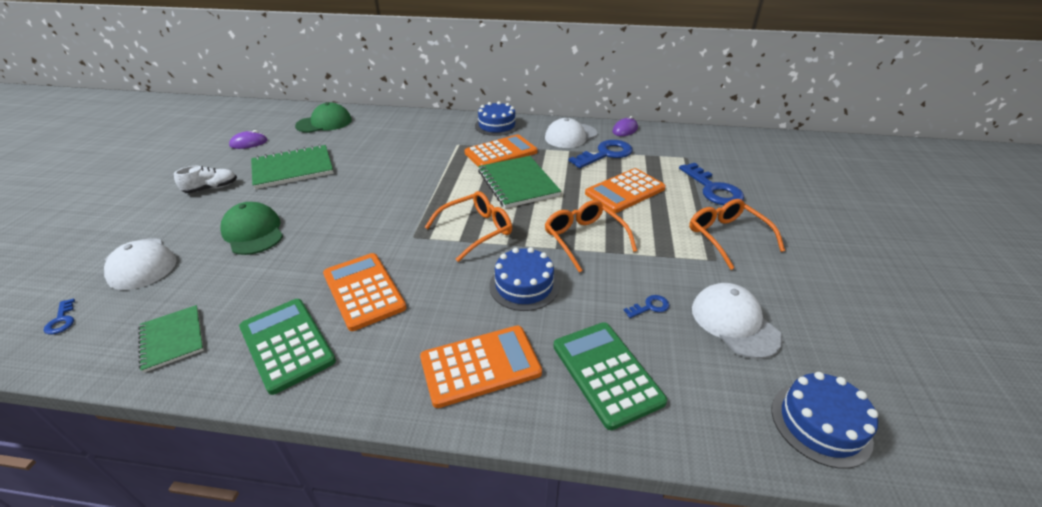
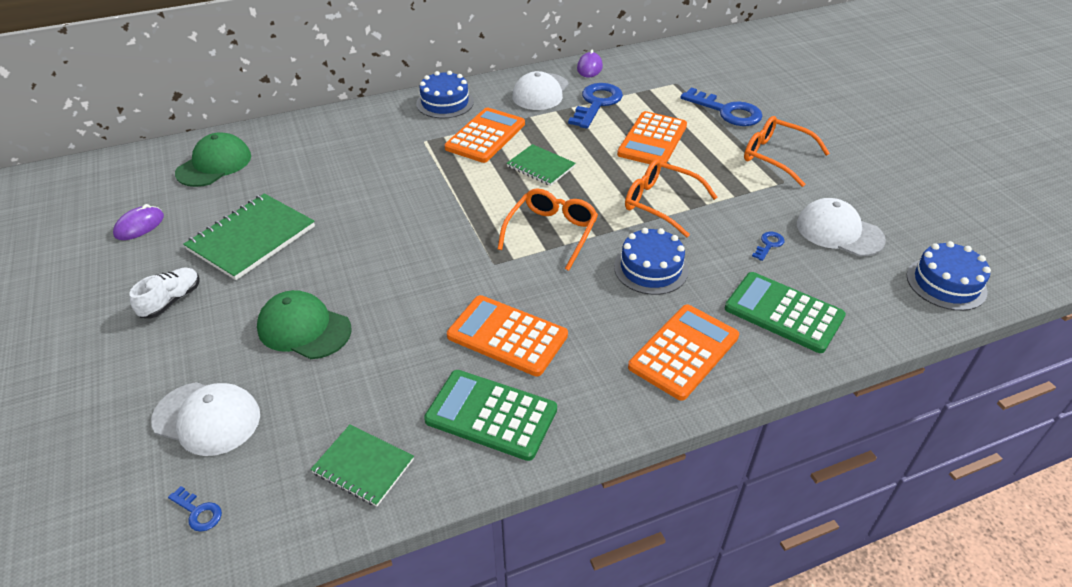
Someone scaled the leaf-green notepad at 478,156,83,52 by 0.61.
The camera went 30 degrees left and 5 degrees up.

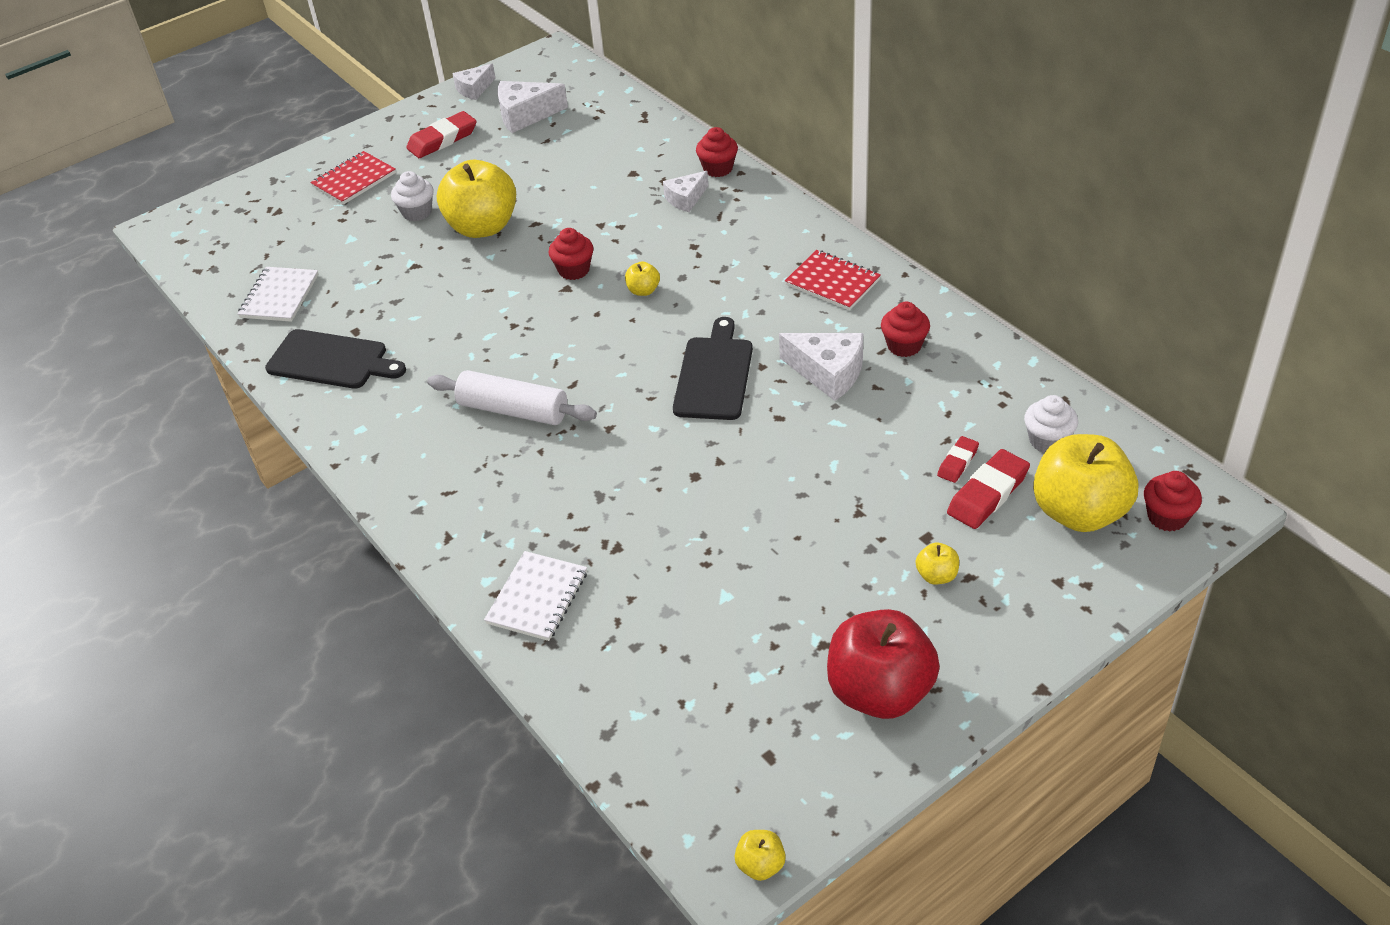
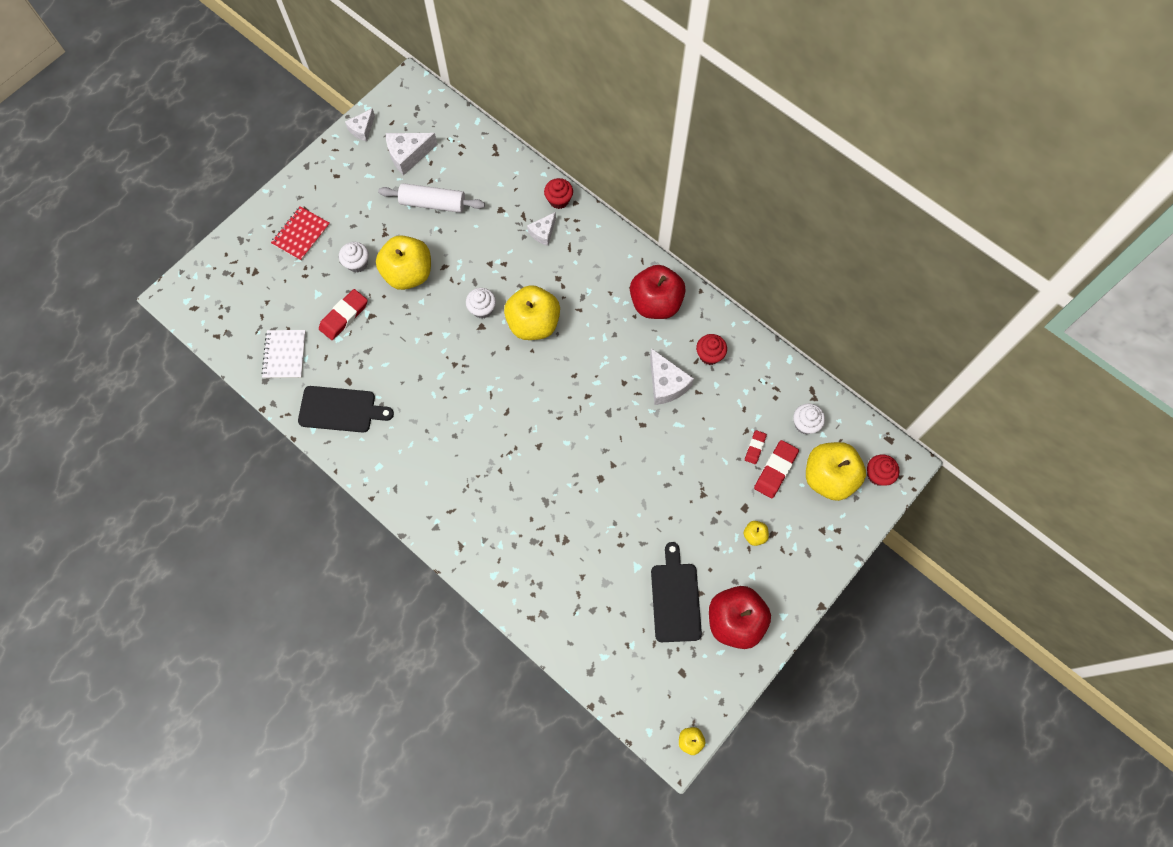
Someone took away the white notepad at 484,551,103,90.
Someone carried the scarlet pencil eraser from 406,111,71,47 to 319,289,49,51.
Someone carried the white pastry roller from 427,370,170,55 to 378,183,107,30.
Someone carried the ebony chopping board from 673,317,80,103 to 651,542,51,100.
Someone swapped the scarlet notepad at 785,250,96,60 for the scarlet apple at 630,265,56,54.
Someone repainted the scarlet fairy cake at 548,228,46,52, which became the white fairy cake at 466,288,30,31.
Someone rotated the white cheese at 779,333,84,68 by 45 degrees clockwise.
Someone scaled the bright yellow apple at 625,261,35,35 by 2.37.
The camera went 15 degrees left and 25 degrees up.

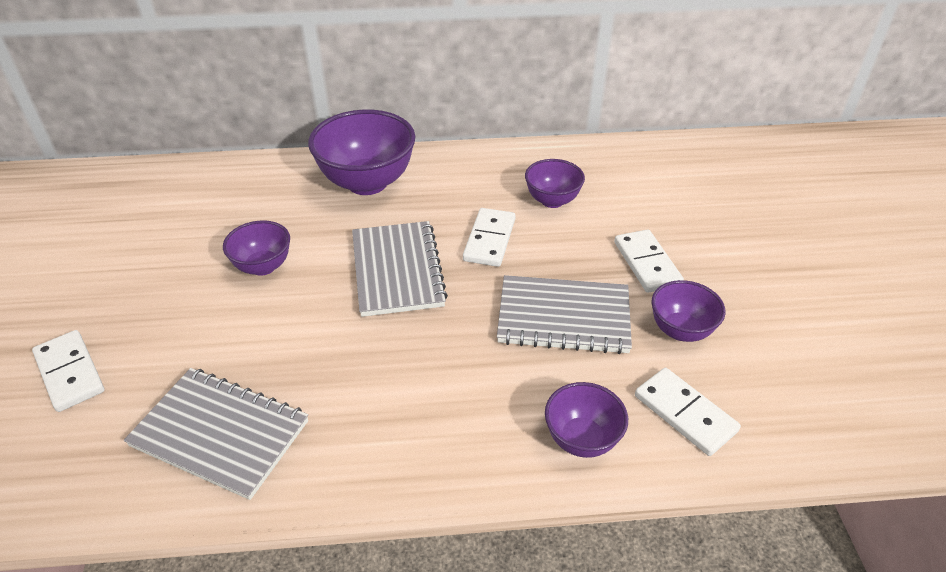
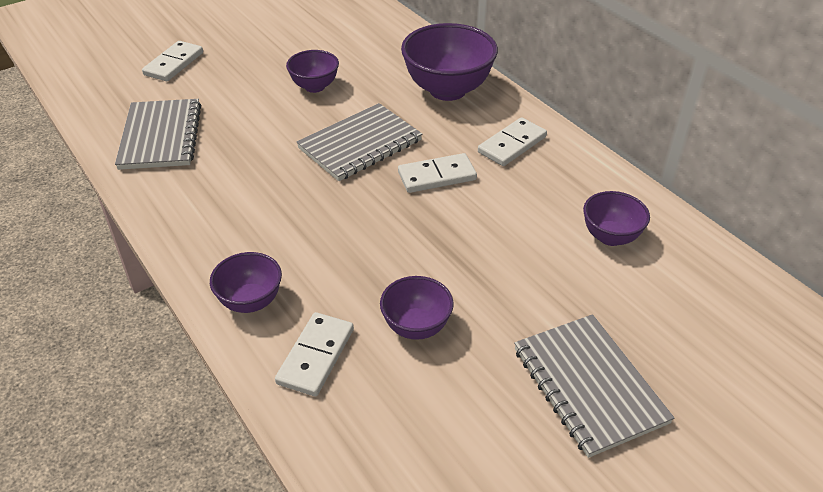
Someone carried the ash-grey notepad from 497,275,135,79 to 514,314,161,144.
Someone carried the violet deep dish from 525,159,60,49 to 583,191,67,55.
Someone carried the white domino tile from 614,229,70,64 to 478,117,69,49.
The camera went 60 degrees right and 0 degrees up.

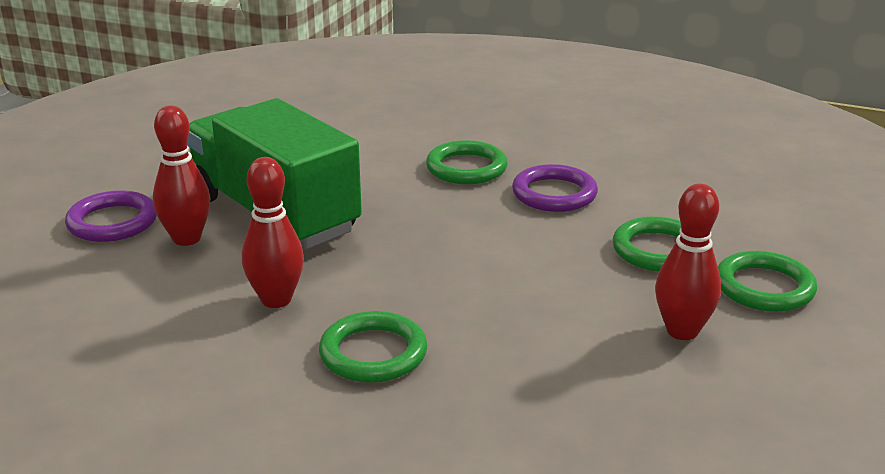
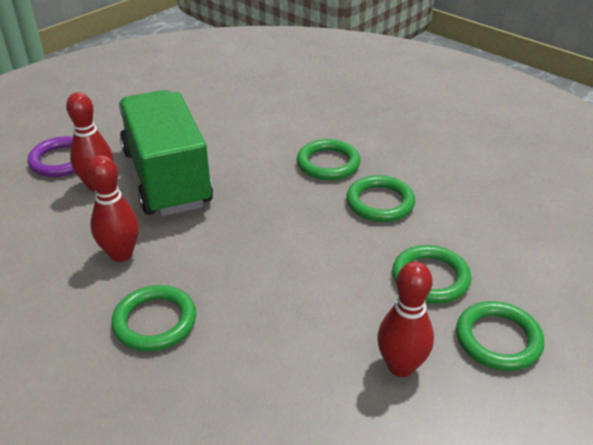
Someone repainted the violet torus at 512,164,86,48, which became the leaf-green torus at 346,175,69,47.
The camera went 20 degrees right and 10 degrees up.

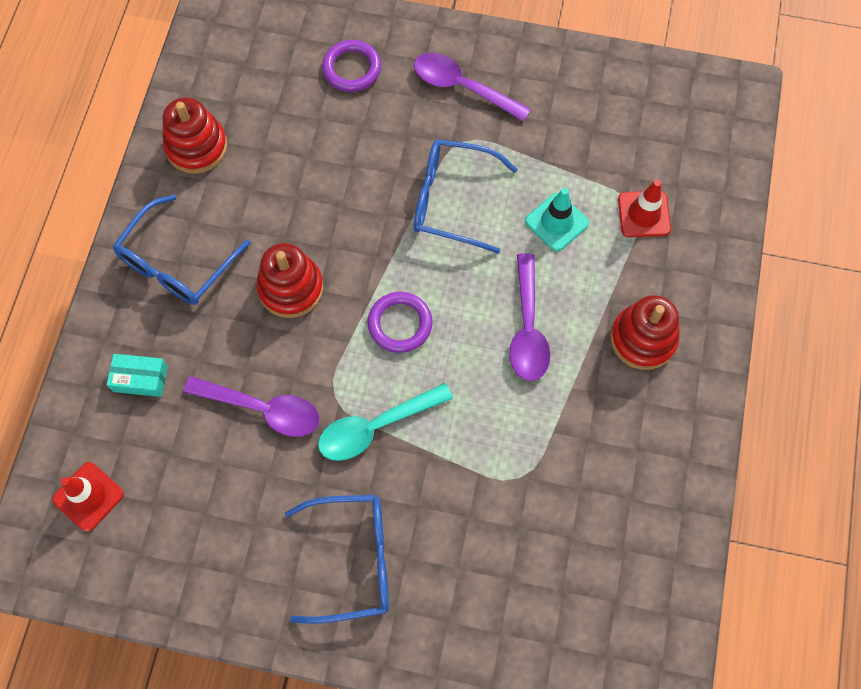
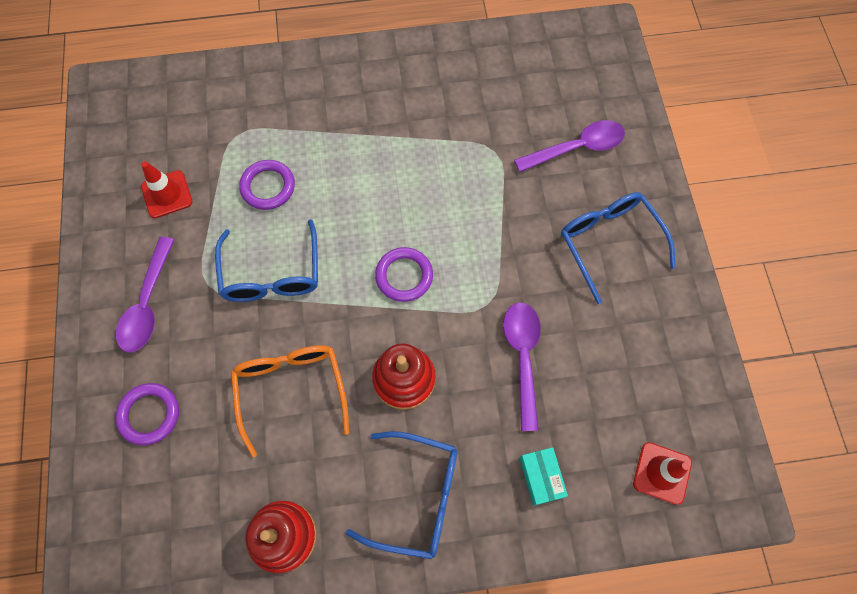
Someone took away the aqua spoon at 318,383,135,78.
Someone took away the scarlet stacking toy at 610,295,70,75.
Someone put down the orange-coloured glasses at 231,345,118,112.
Someone carried the violet spoon from 509,253,41,128 to 514,120,111,52.
Someone carried the scarlet safety cone from 618,180,53,57 to 141,161,52,57.
Someone swapped the aqua safety cone at 525,188,64,63 for the violet torus at 239,160,56,50.
The camera went 110 degrees left and 0 degrees up.

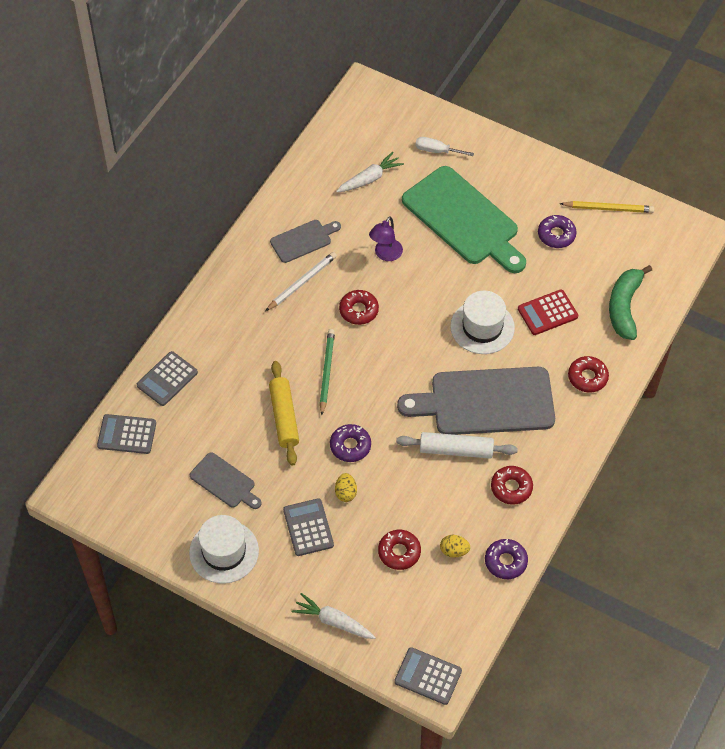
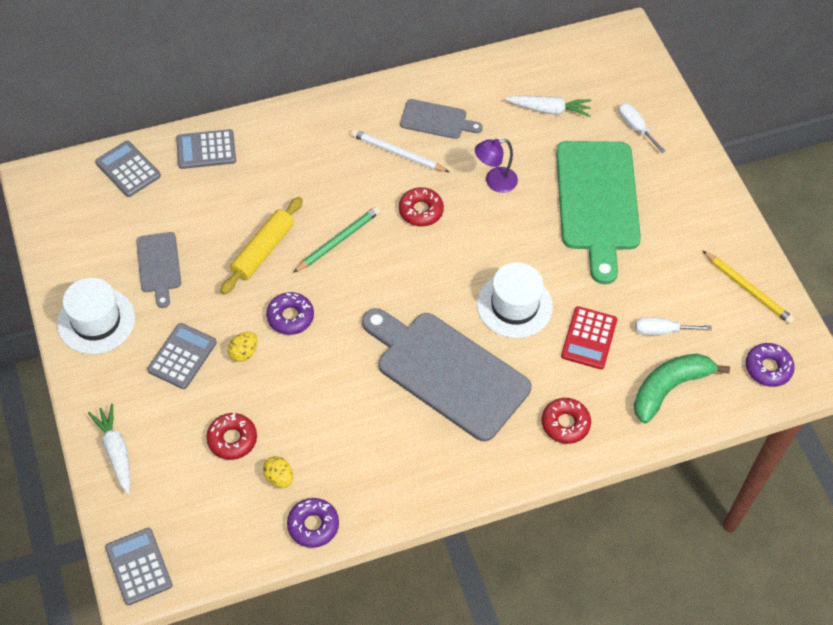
Someone took away the white pastry roller at 396,432,122,27.
Someone took away the scarlet glazed donut at 491,466,42,39.
Someone put down the white screwdriver at 635,317,77,18.
Someone carried the violet glazed donut from 538,215,39,33 to 746,343,49,44.
Someone rotated the white lead pencil at 265,252,72,59 by 150 degrees counterclockwise.
Someone rotated the scarlet adding machine at 518,290,60,45 by 90 degrees counterclockwise.
The camera went 40 degrees right and 0 degrees up.

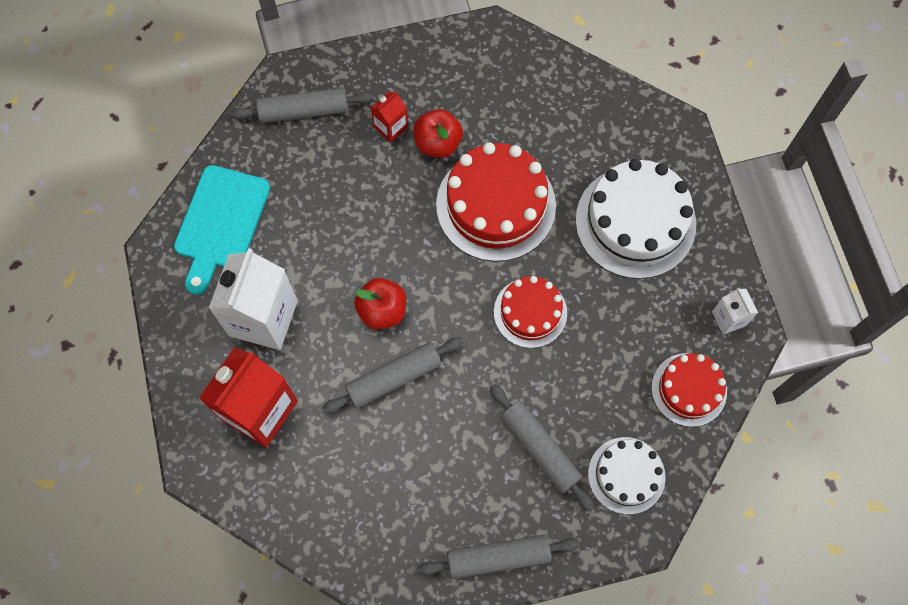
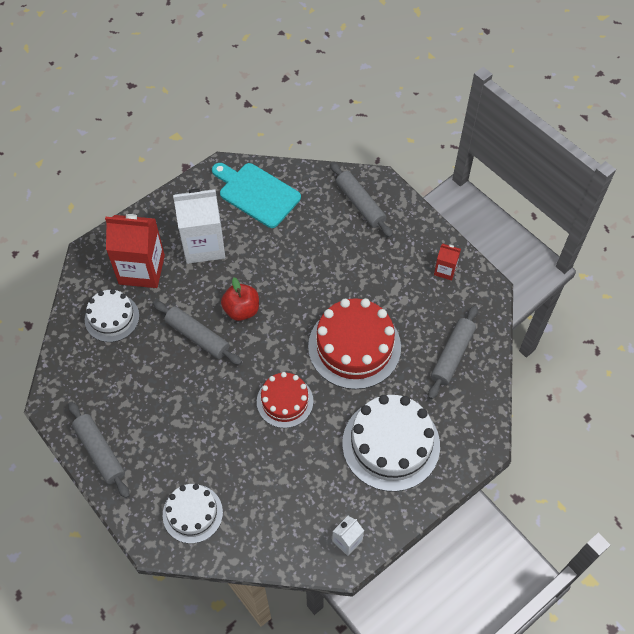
Someone took away the scarlet apple at 414,109,49,49.
Someone took away the scarlet cake at 651,353,76,74.
Someone put down the white cake at 85,289,54,53.
Someone carried the scarlet milk carton from 371,91,37,52 to 434,243,27,38.
Someone carried the ash-grey pastry roller from 489,384,106,128 to 428,305,50,94.
Someone rotated the aqua chopping board at 174,165,96,130 by 45 degrees clockwise.
The camera went 65 degrees right and 10 degrees down.

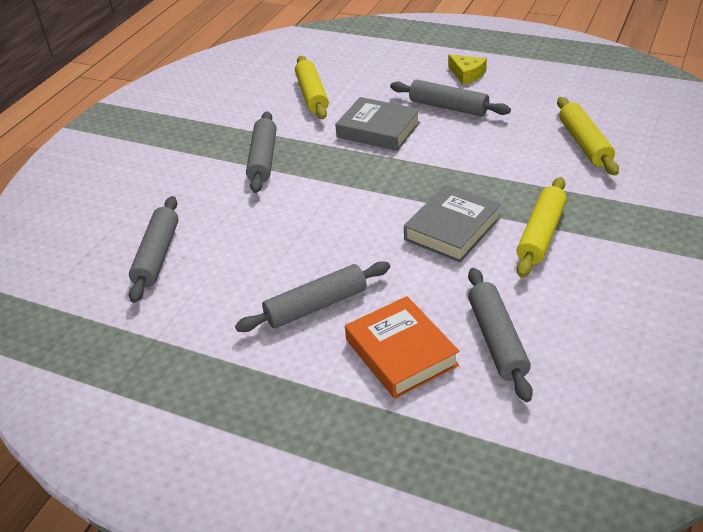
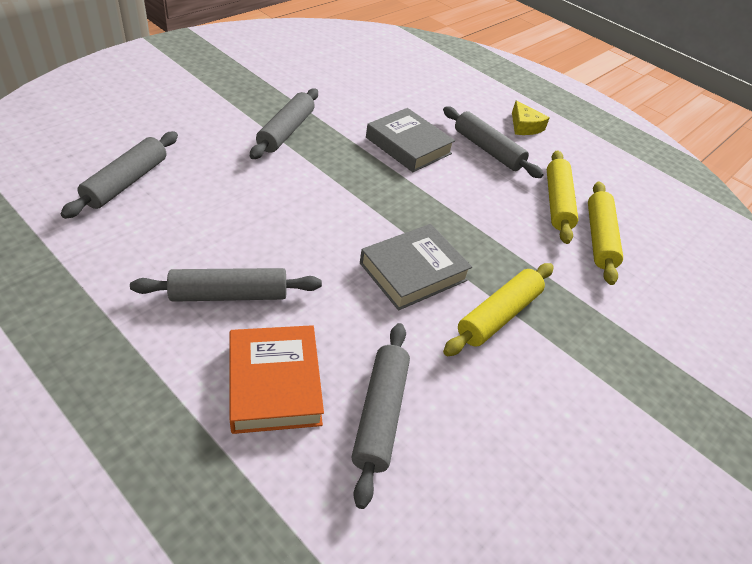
Someone carried the bright yellow pastry roller from 295,56,34,63 to 547,150,31,94.
The camera went 10 degrees right and 5 degrees up.

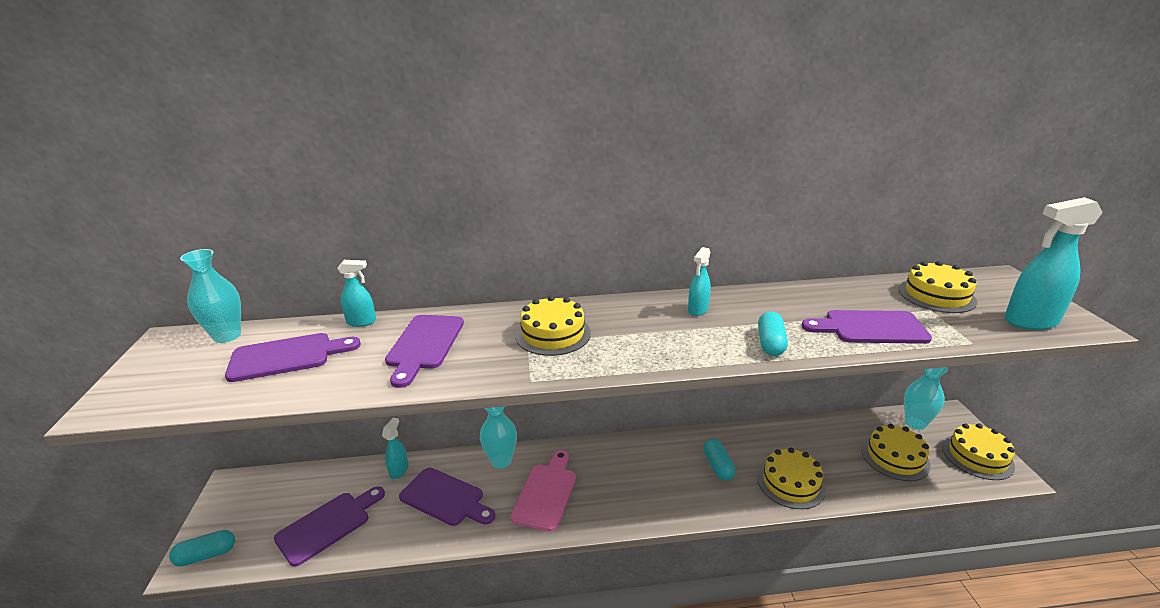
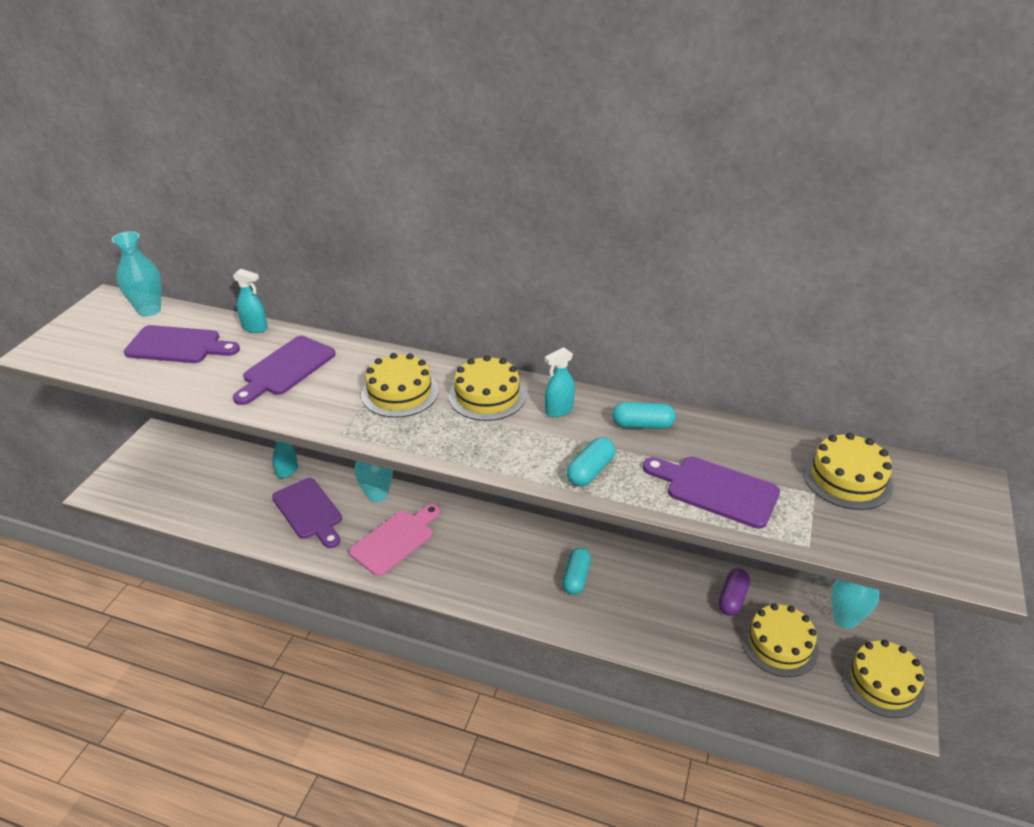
Someone took away the violet chopping board at 274,486,111,81.
Someone took away the aqua sprayer at 1004,197,99,133.
Someone put down the violet capsule at 718,569,32,47.
Someone carried the aqua capsule from 169,530,66,36 to 612,402,64,27.
Someone carried the bright yellow cake from 757,448,69,61 to 449,355,77,66.
The camera went 25 degrees right and 10 degrees up.

